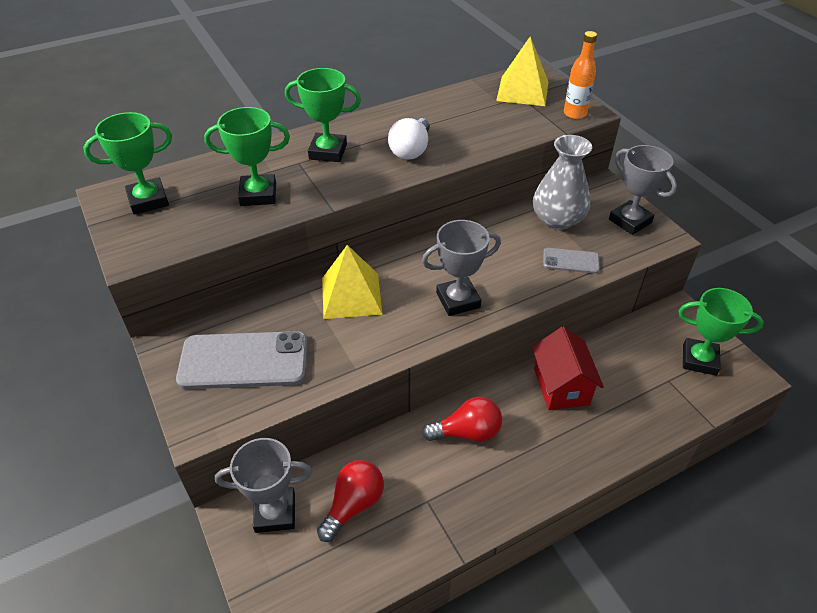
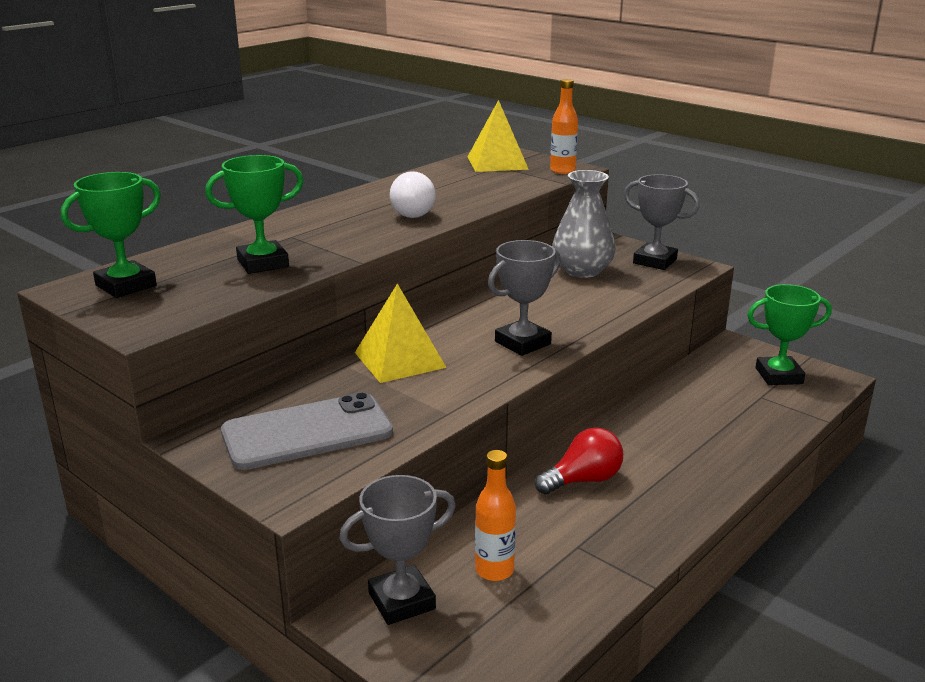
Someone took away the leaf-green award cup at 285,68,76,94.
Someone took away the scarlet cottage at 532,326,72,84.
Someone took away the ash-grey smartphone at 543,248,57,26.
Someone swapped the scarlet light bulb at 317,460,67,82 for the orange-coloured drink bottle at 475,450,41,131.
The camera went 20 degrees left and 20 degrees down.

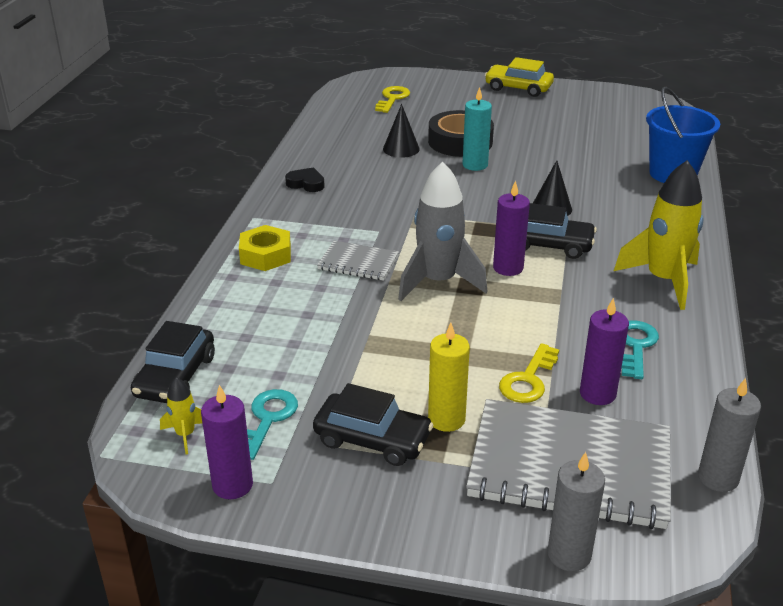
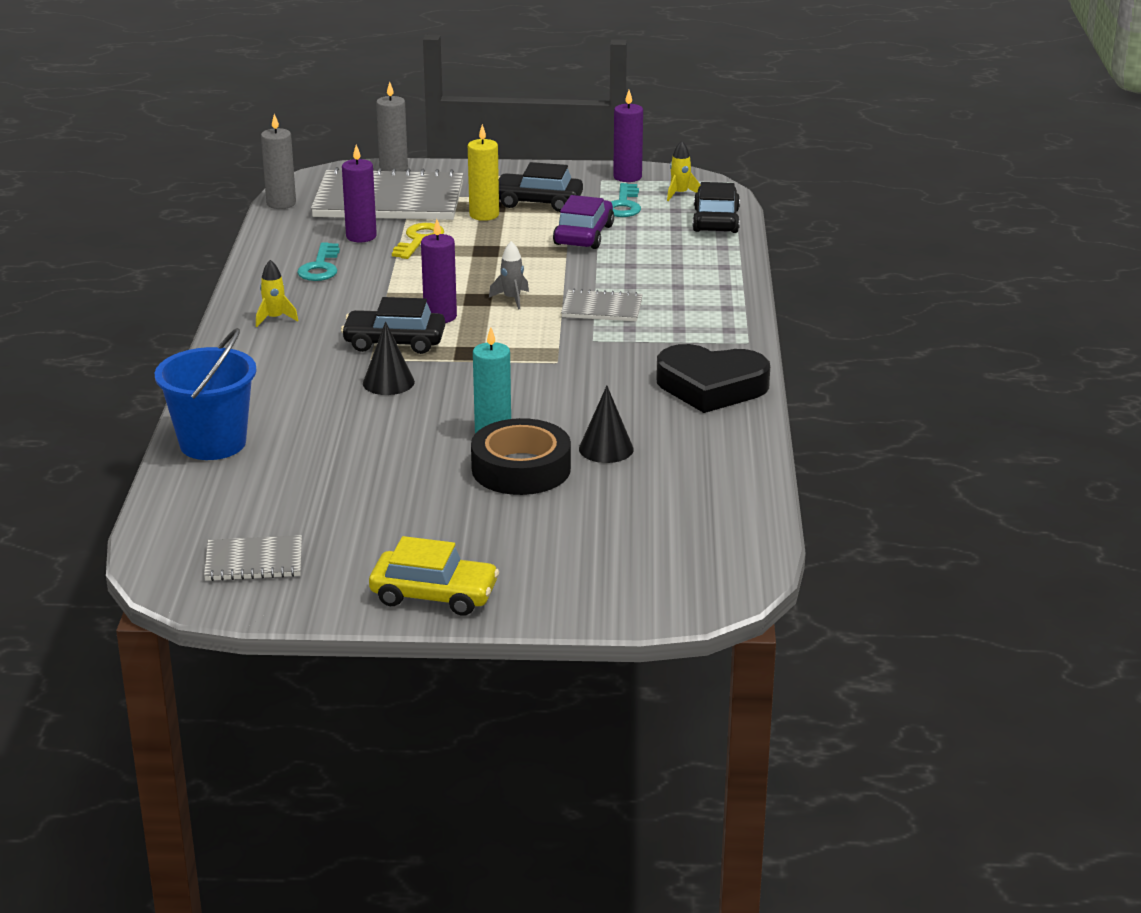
Someone took away the bright yellow hex nut at 239,225,52,46.
Someone took away the bright yellow key at 375,86,35,27.
Someone put down the ash-grey notepad at 204,535,98,46.
Someone put down the violet car at 553,195,61,54.
Someone scaled the ebony love heart at 285,167,40,25 by 2.12.
Someone scaled the ash-grey rocket at 398,161,89,140 by 0.45.
Someone scaled the bright yellow rocket at 614,160,90,150 by 0.45.
The camera went 170 degrees right and 5 degrees down.

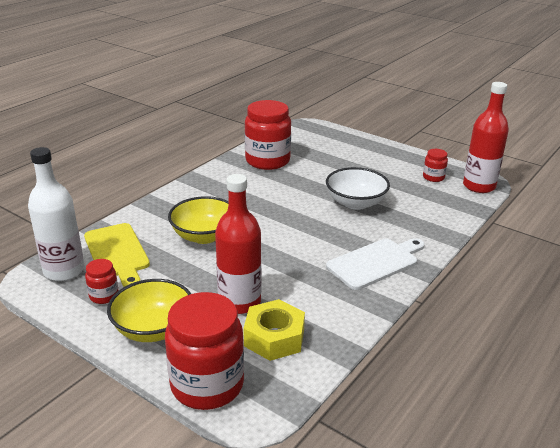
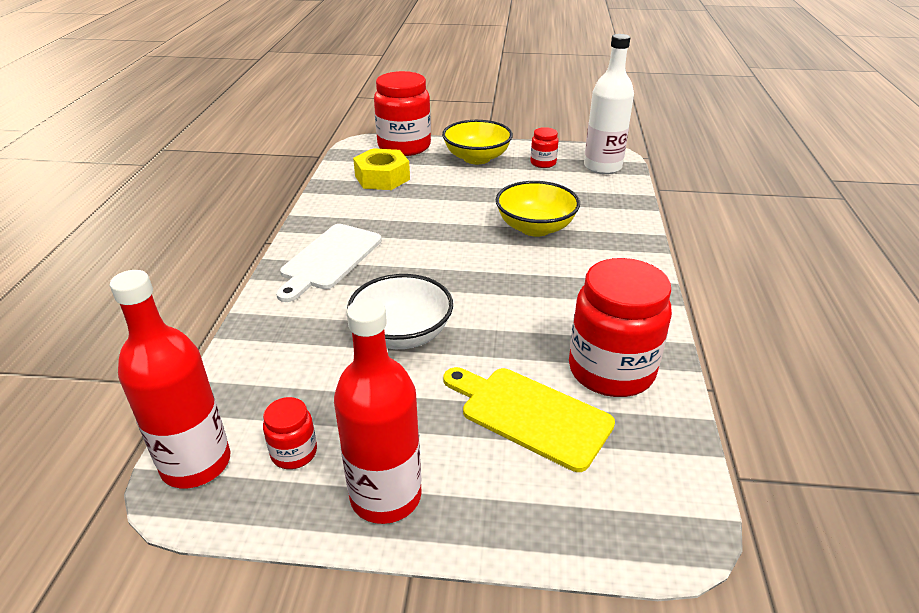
Someone carried the bright yellow chopping board from 84,223,66,64 to 444,367,171,105.
Someone carried the scarlet drink bottle from 215,174,46,140 to 334,298,88,226.
The camera went 150 degrees right and 5 degrees up.

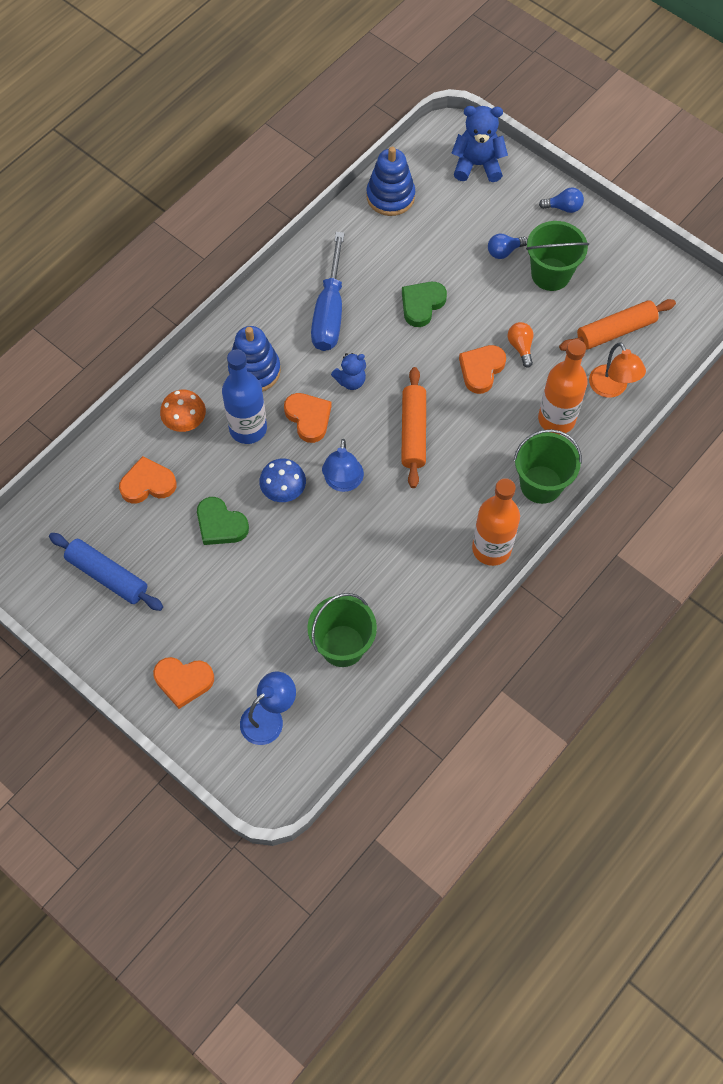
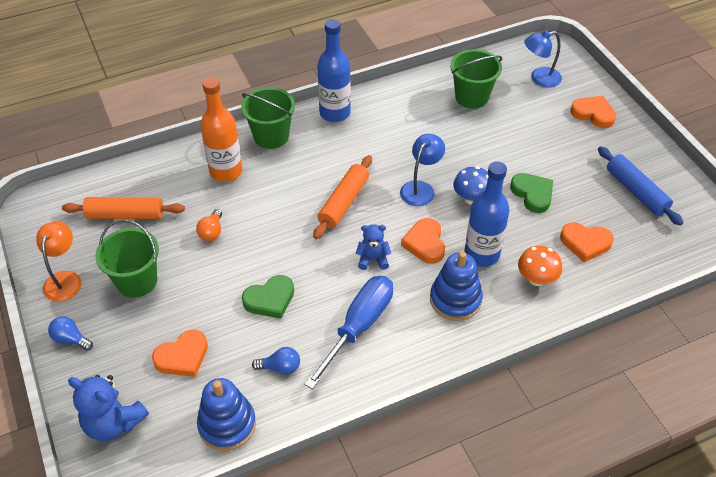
Someone carried the orange-coloured love heart from 459,345,47,49 to 152,330,56,47.
Someone carried the cobalt light bulb from 488,234,40,25 to 252,347,48,28.
Someone carried the orange-coloured desk lamp from 589,342,57,56 to 36,222,45,80.
Someone repainted the orange-coloured drink bottle at 472,478,48,88, which became the cobalt drink bottle at 317,19,34,103.
The camera went 155 degrees left and 15 degrees down.

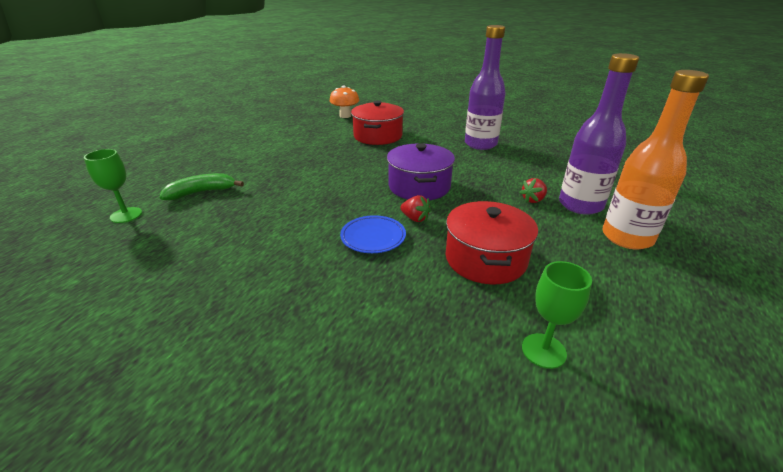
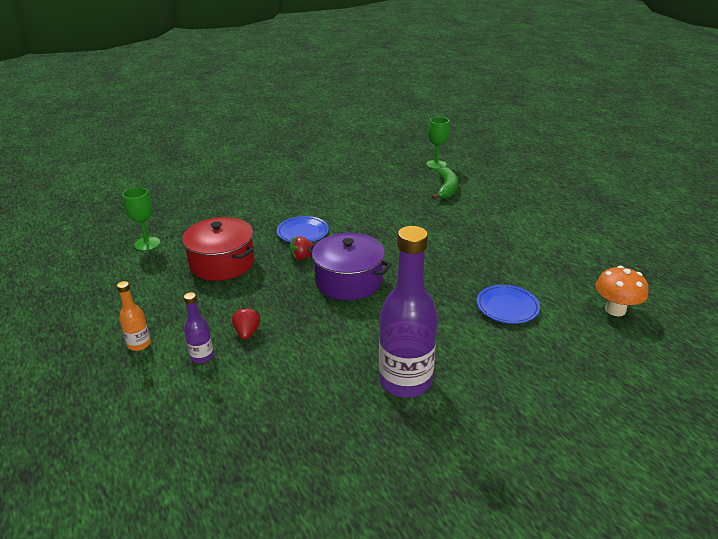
Someone swapped the scarlet stockpot at 351,101,53,44 for the cobalt dinner plate at 477,285,63,39.
Someone scaled the violet drink bottle at 559,53,80,162 by 0.46.
Someone scaled the orange-coloured drink bottle at 602,70,107,179 by 0.46.
The camera went 125 degrees right and 0 degrees up.

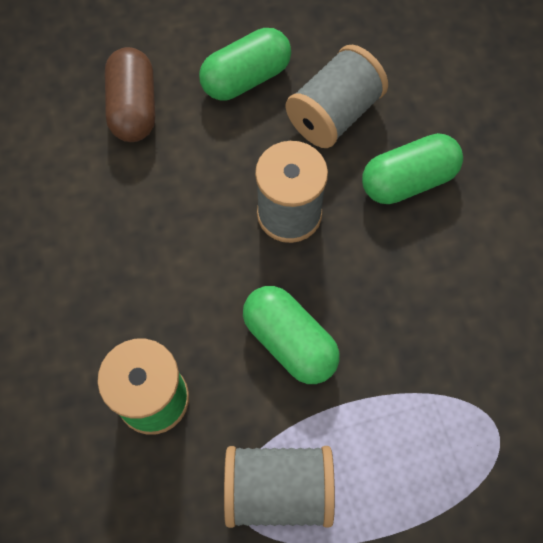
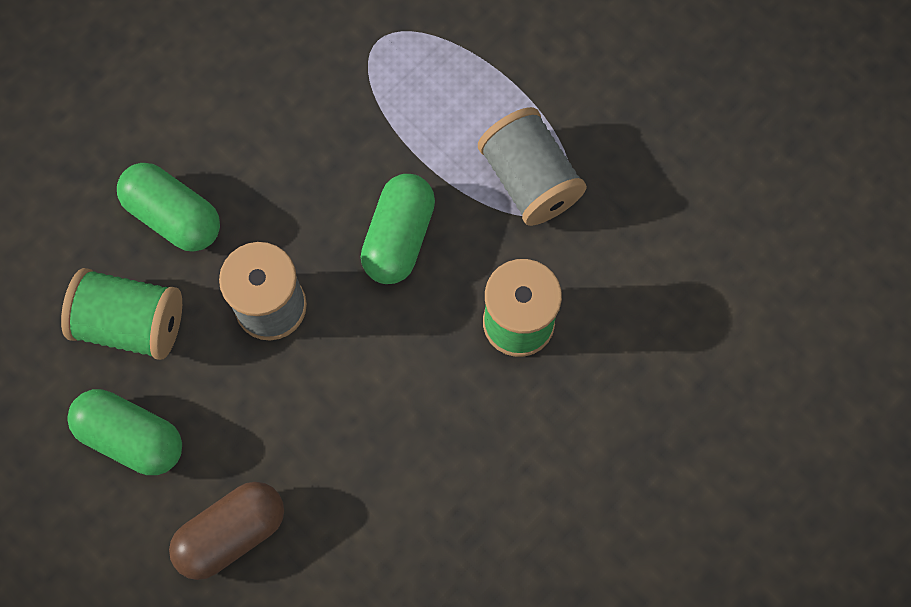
Someone repainted the ash-grey spool at 286,45,102,103, which became the leaf-green spool at 61,268,121,92.
The camera went 120 degrees left and 5 degrees up.

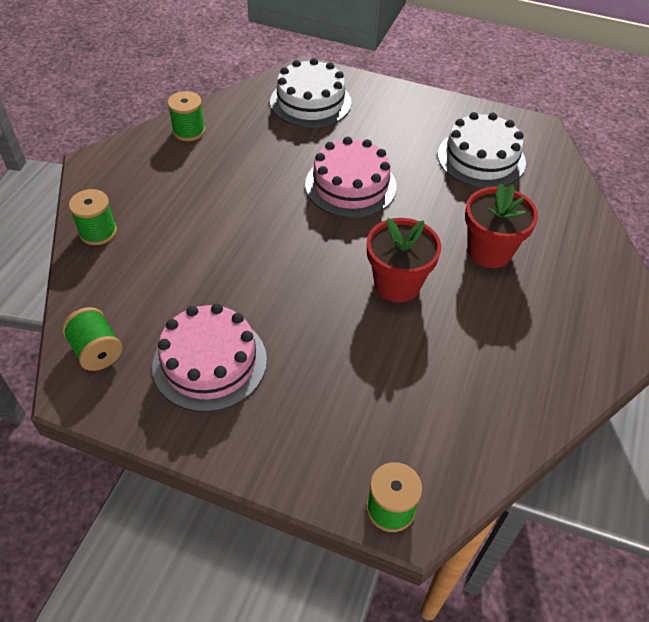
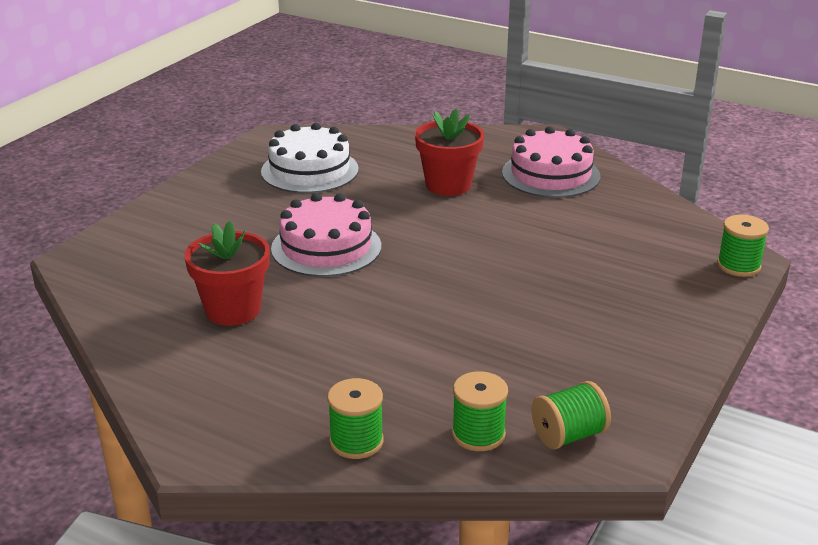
Someone took away the white cake at 270,58,82,70.
Someone carried the pink cake from 152,303,115,109 to 502,126,99,72.
Someone carried the leaf-green spool from 167,91,38,50 to 452,371,56,80.
Someone carried the scarlet plant pot from 367,218,74,84 to 184,221,86,105.
The camera went 80 degrees left and 20 degrees down.

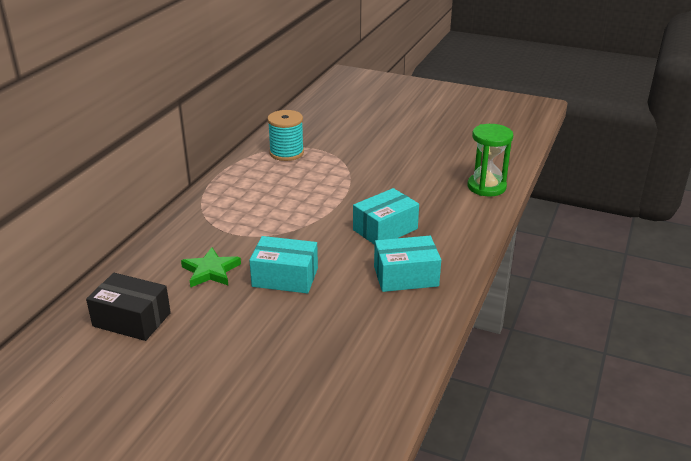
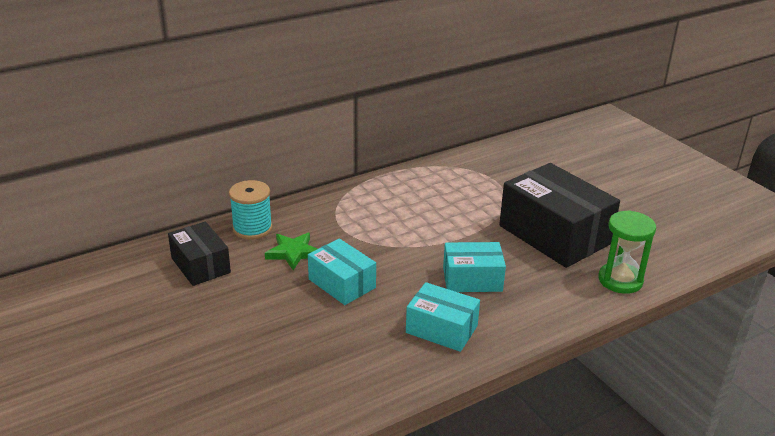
Someone put down the ebony package at 499,163,121,105.
Someone carried the aqua spool from 267,110,37,51 to 229,180,44,59.
The camera went 35 degrees right and 0 degrees up.

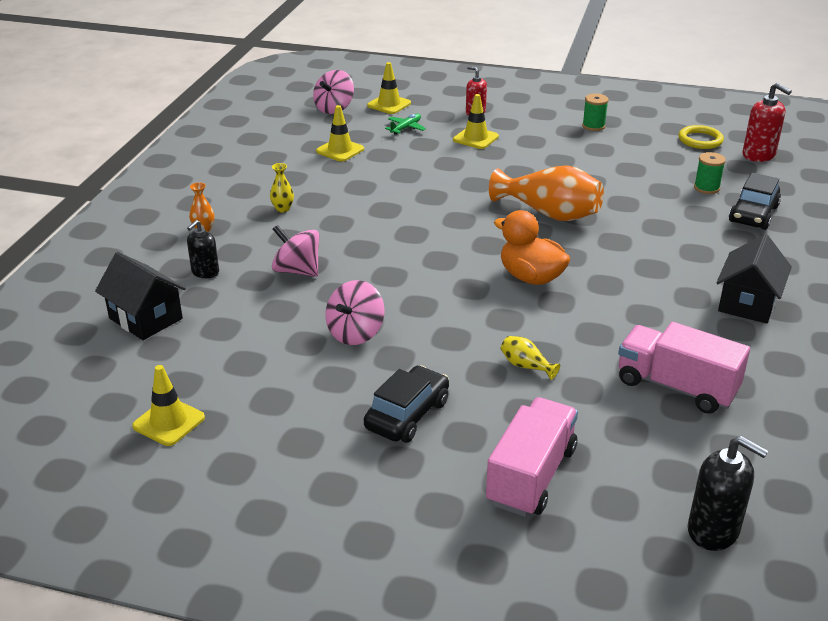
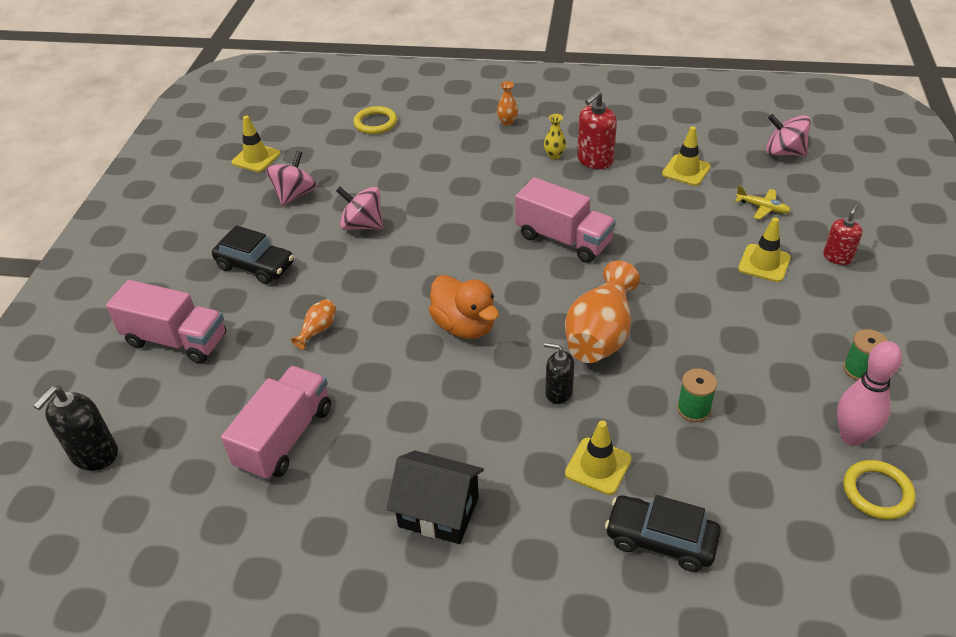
Someone put down the pink toy truck at 515,177,101,86.
Someone put down the pink skittle at 837,341,65,105.
Someone carried the ebony pump bottle from 187,220,32,58 to 544,343,30,61.
Someone carried the pink whirligig from 272,225,47,52 to 266,151,51,55.
Someone carried the bright yellow safety cone from 367,62,44,52 to 565,421,67,74.
Someone carried the leaf-green spool from 694,152,32,42 to 677,368,40,54.
Someone carried the scarlet pump bottle from 742,83,50,79 to 577,91,40,78.
Someone swapped the ebony cottage at 95,252,91,88 for the bright yellow torus at 353,106,44,28.
Someone repainted the leaf-green plane at 385,114,41,21, which became the bright yellow plane at 735,185,56,35.
Someone repainted the bright yellow vase at 501,336,59,44, which became the orange-coloured vase at 291,299,45,51.
Someone rotated the orange-coloured duck at 494,210,76,75 by 105 degrees clockwise.
The camera went 85 degrees right and 10 degrees up.

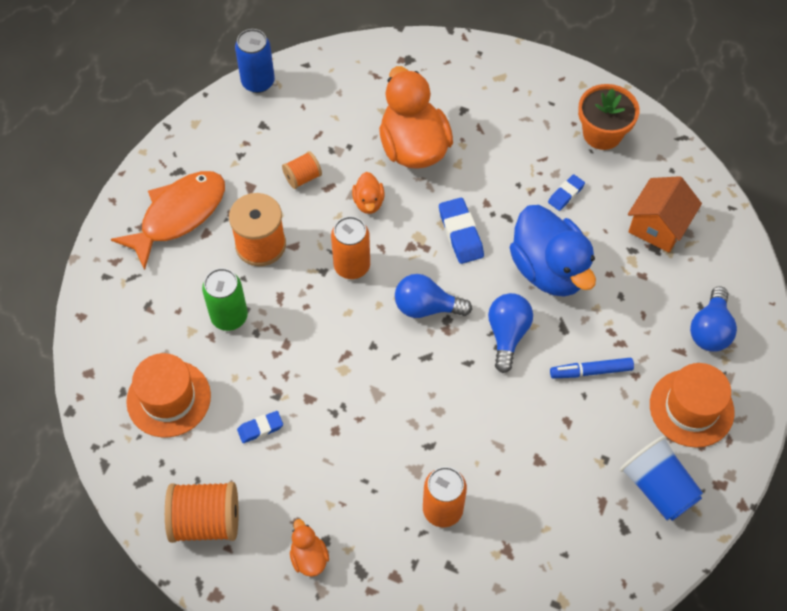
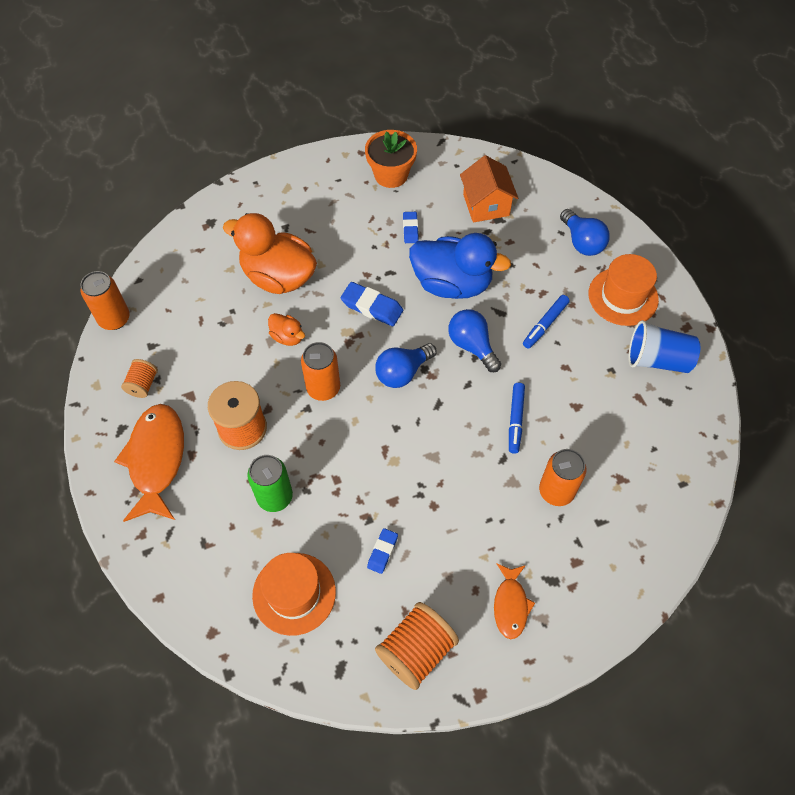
Someone put down the cobalt felt pen at 509,383,16,71.
Someone carried the orange-coloured spool from 282,151,40,38 to 121,359,37,39.
Someone swapped the orange-coloured duck at 290,519,39,58 for the orange-coloured fish figure at 494,563,41,76.
Someone repainted the cobalt soda can at 235,29,40,64, which became the orange-coloured soda can at 81,271,49,59.
The camera went 45 degrees left and 0 degrees up.

